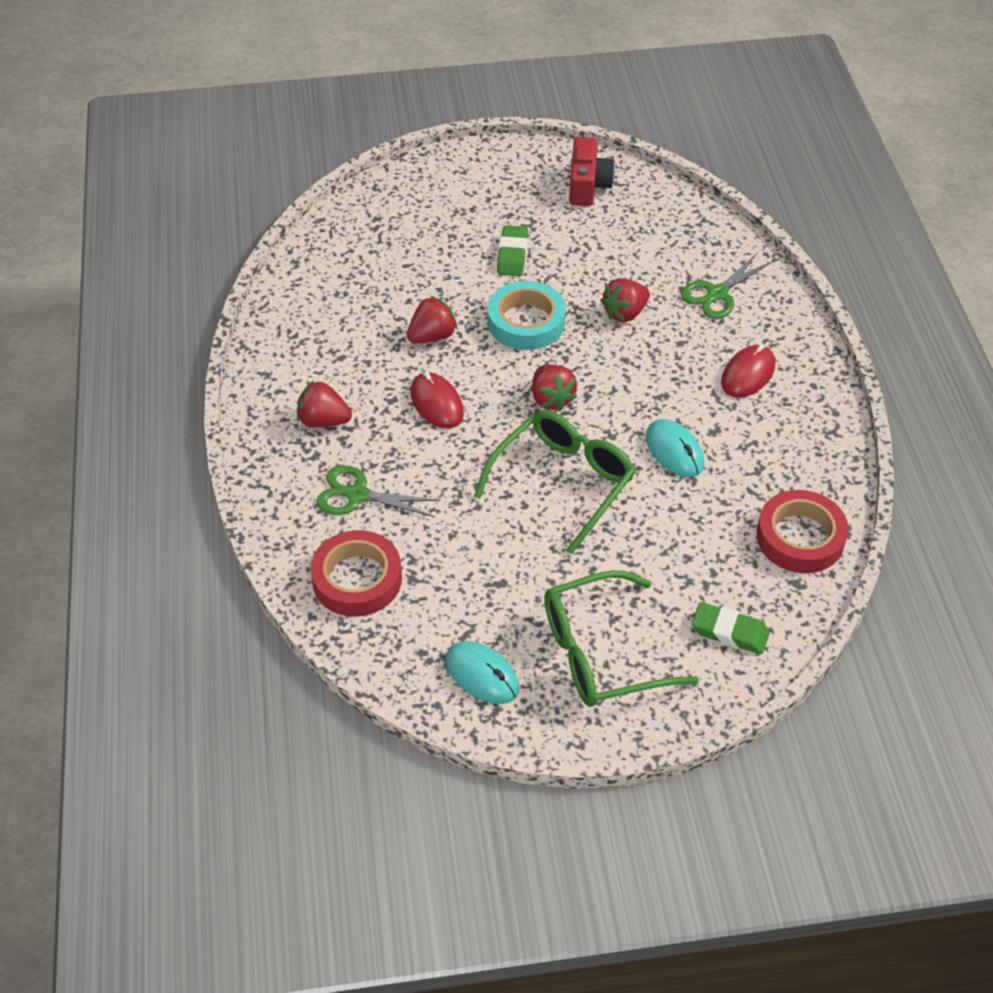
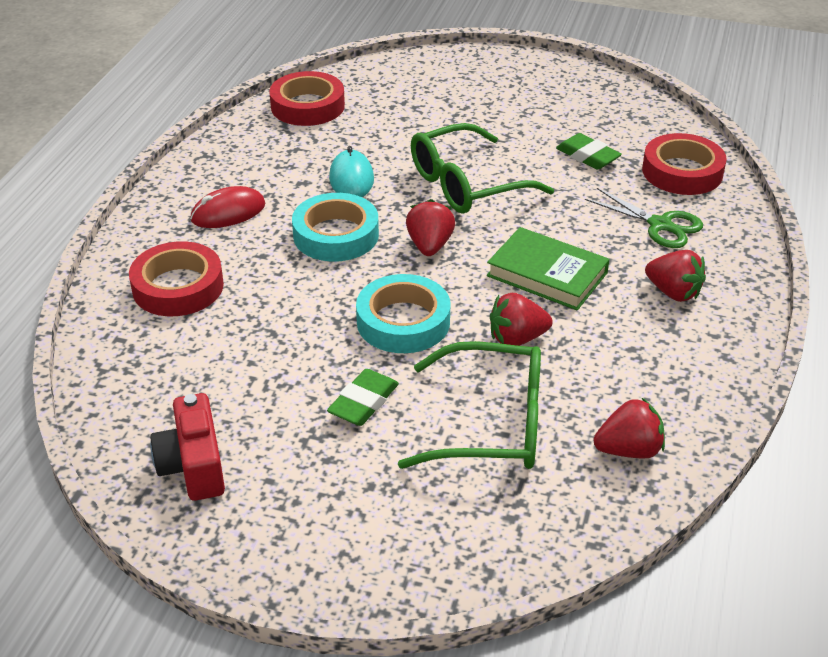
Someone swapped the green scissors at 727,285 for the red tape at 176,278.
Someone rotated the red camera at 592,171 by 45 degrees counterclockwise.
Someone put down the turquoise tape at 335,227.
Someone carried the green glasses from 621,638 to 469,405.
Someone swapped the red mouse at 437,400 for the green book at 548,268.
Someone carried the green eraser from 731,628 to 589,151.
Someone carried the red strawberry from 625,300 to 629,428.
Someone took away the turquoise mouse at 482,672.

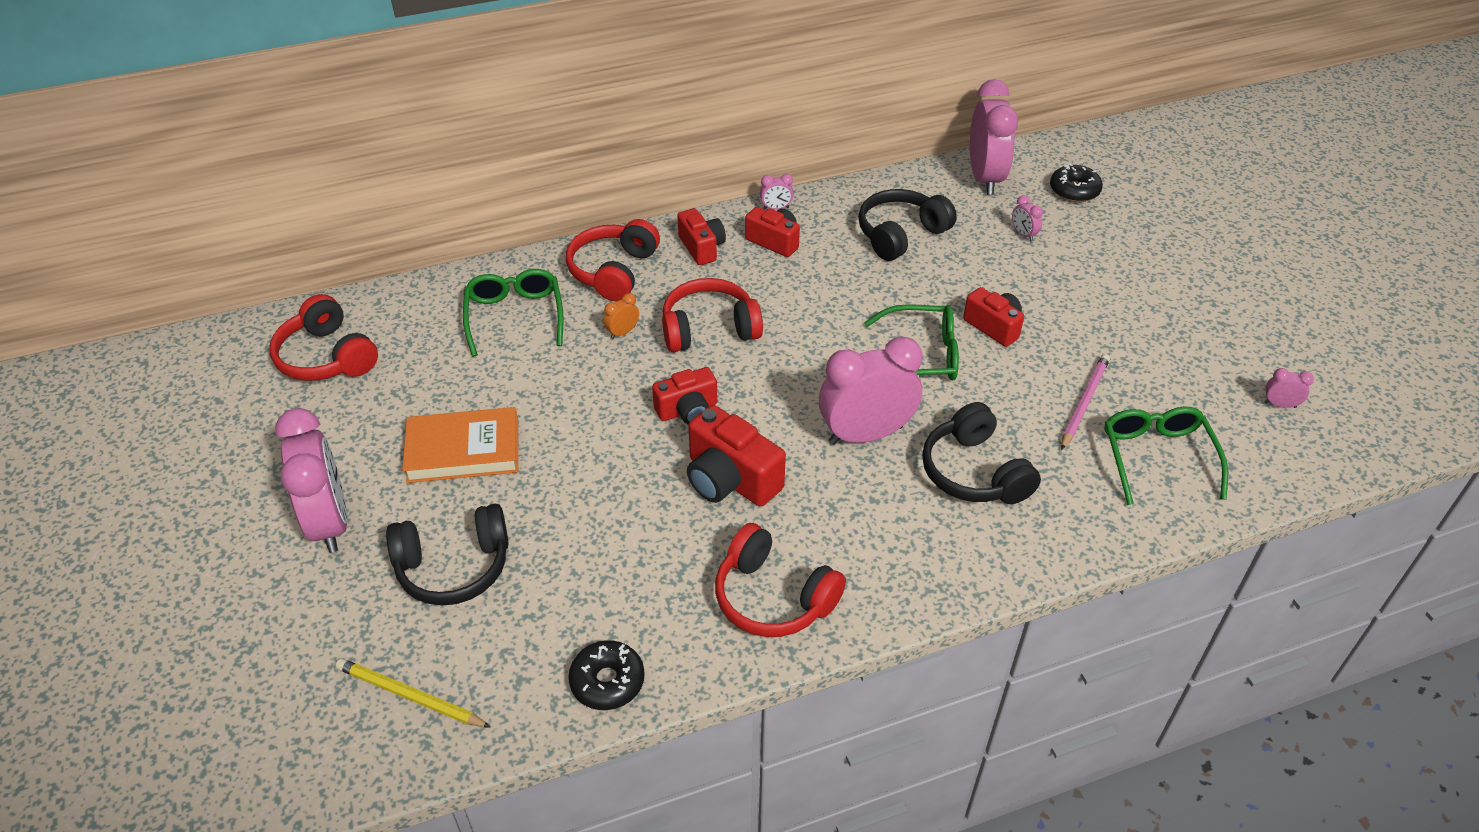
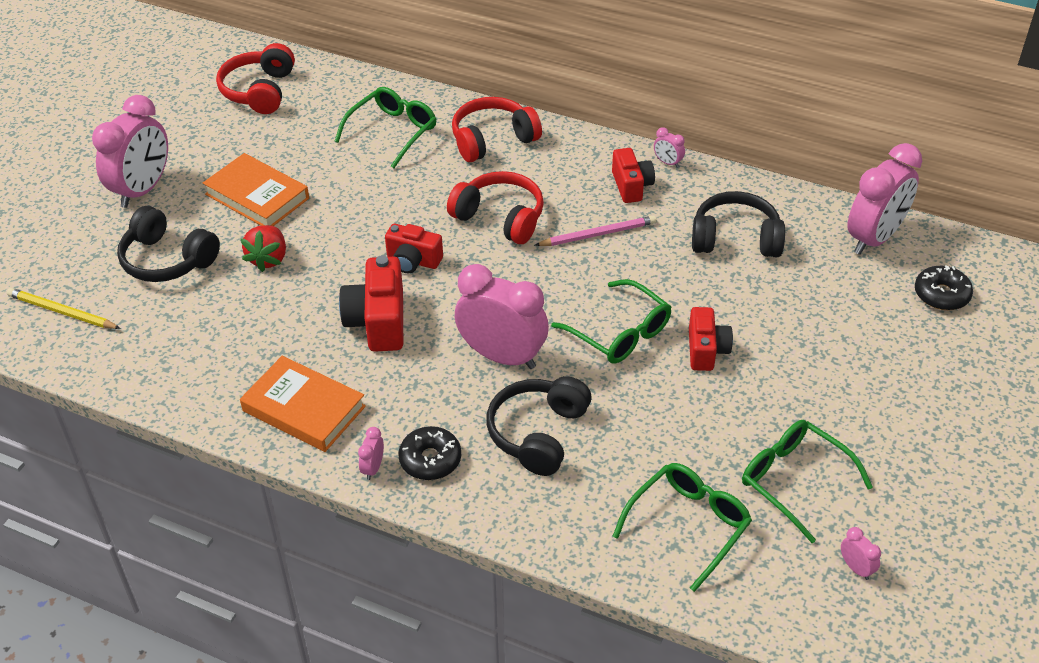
Someone rotated the yellow pencil at 413,693 by 45 degrees counterclockwise.
Someone swapped the red headphones at 780,580 for the orange book at 303,404.
Someone put down the red strawberry at 263,248.
Someone carried the pink clock from 1027,218 to 371,453.
Someone carried the black donut from 607,675 to 429,453.
Someone carried the pink pencil from 1085,402 to 595,230.
Someone put down the green glasses at 807,481.
Someone took away the orange clock at 621,316.
Someone took away the red camera at 701,236.

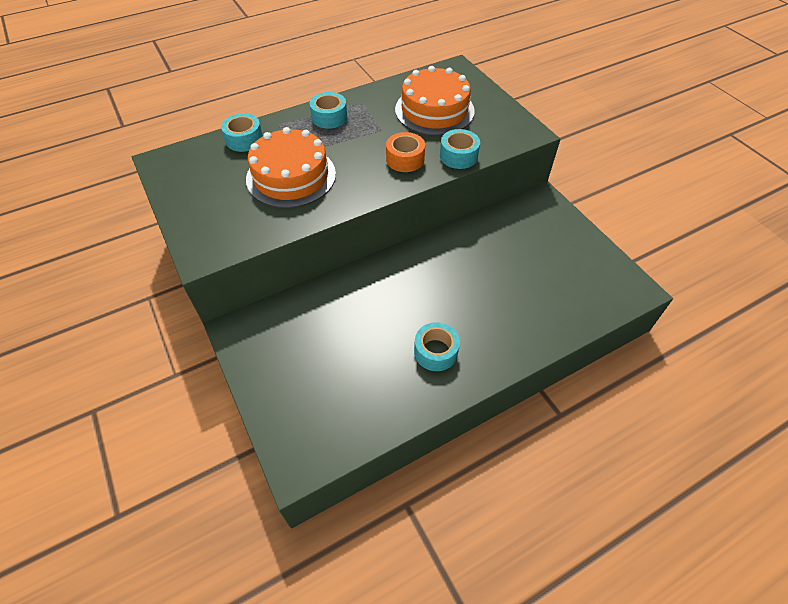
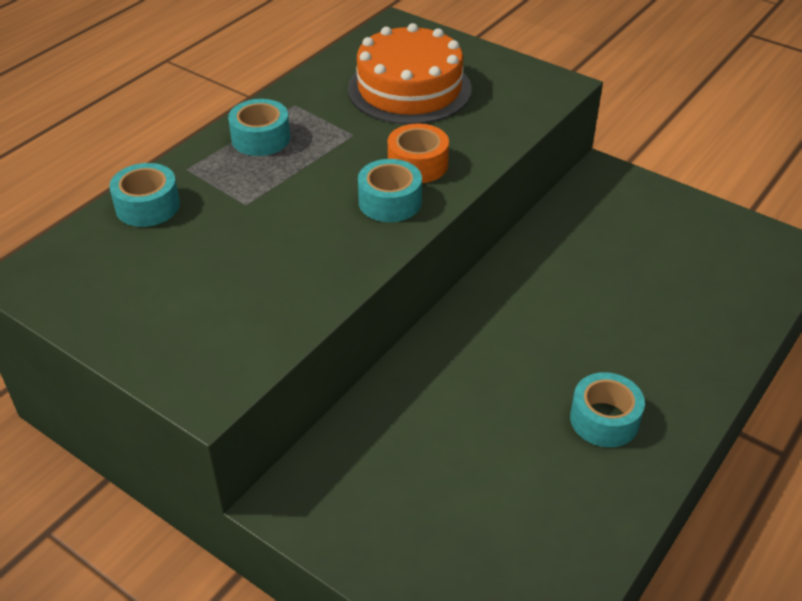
Someone carried the turquoise tape from 460,149 to 390,190.
Someone took away the orange cake at 291,167.

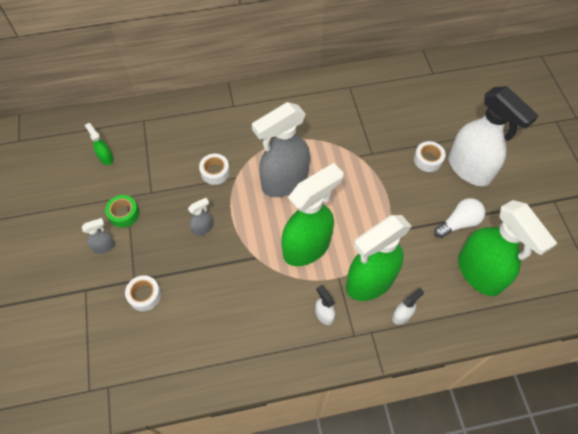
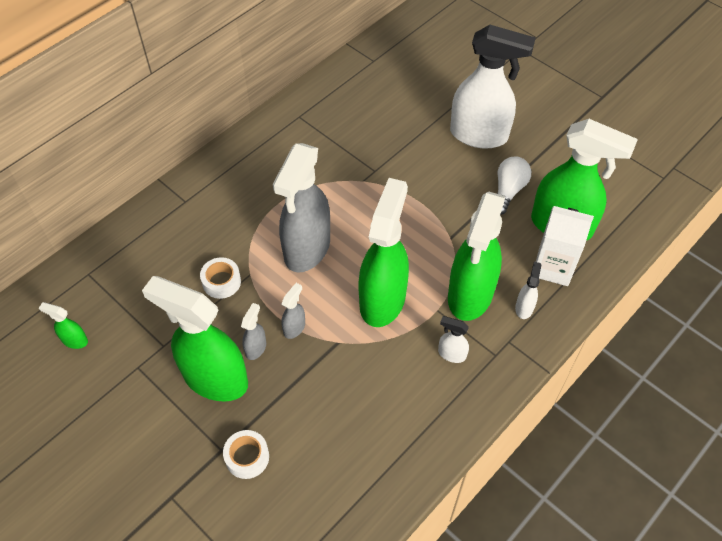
Someone put down the green spray bottle at 195,339.
Someone carried the grey spray bottle from 98,236 to 293,311.
Someone put down the white carton at 565,246.
Someone took away the green tape at 122,211.
Someone took away the white tape at 430,156.

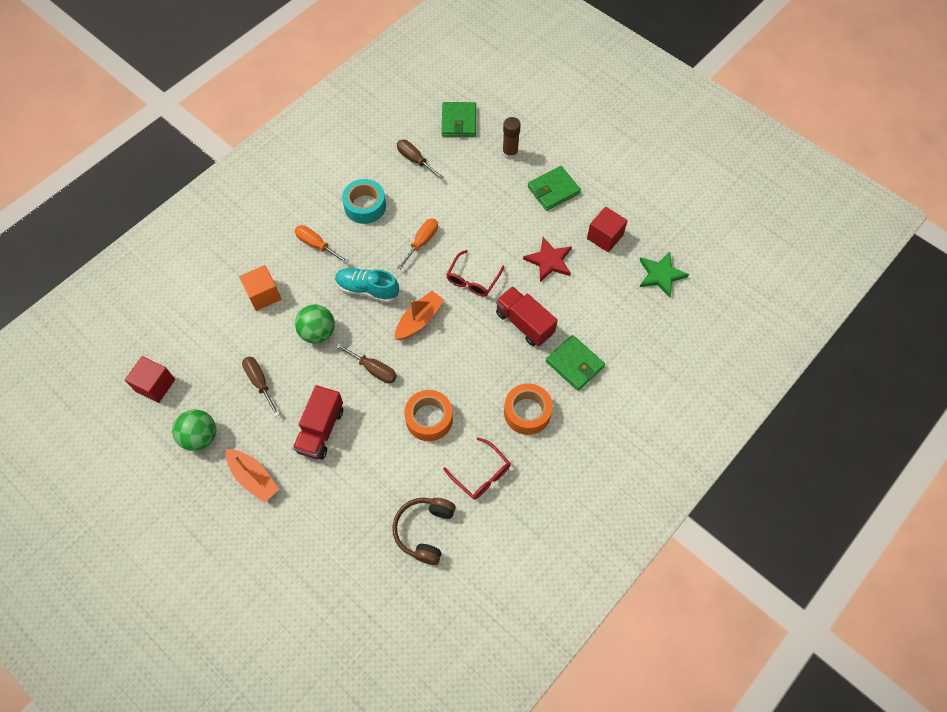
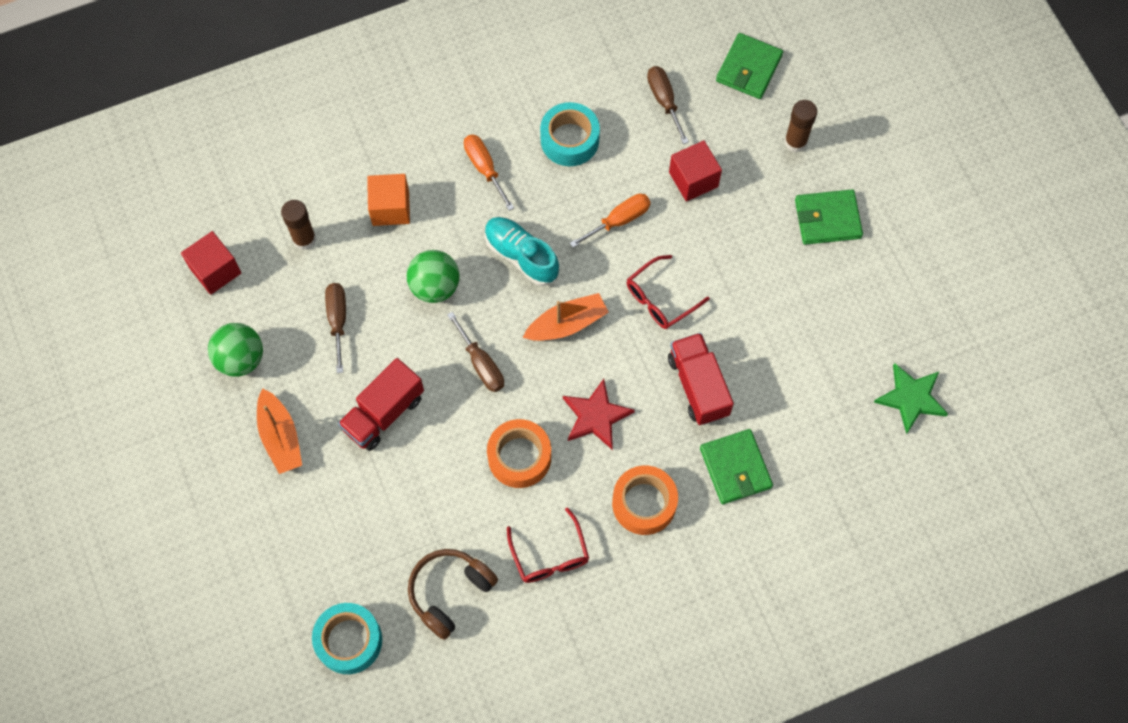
Someone put down the brown glue stick at 298,225.
Someone put down the turquoise tape at 347,638.
Someone carried the red star from 547,259 to 599,414.
Someone carried the red cube from 607,229 to 695,171.

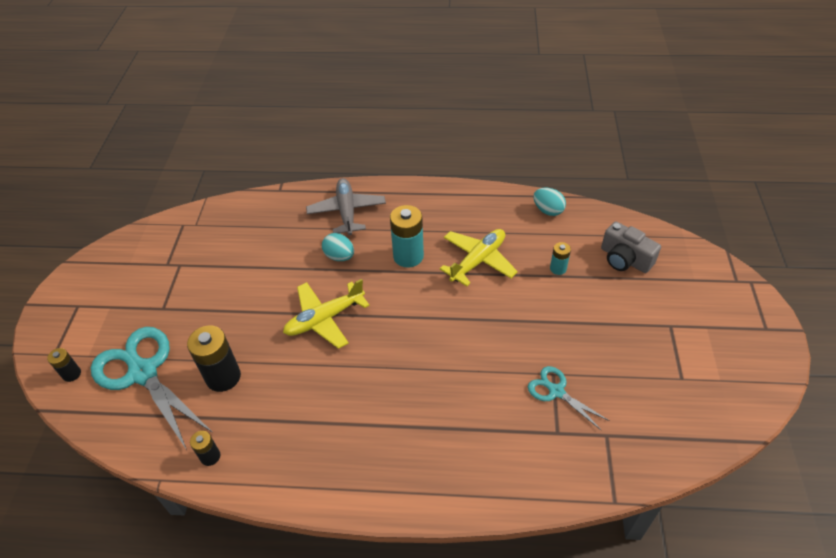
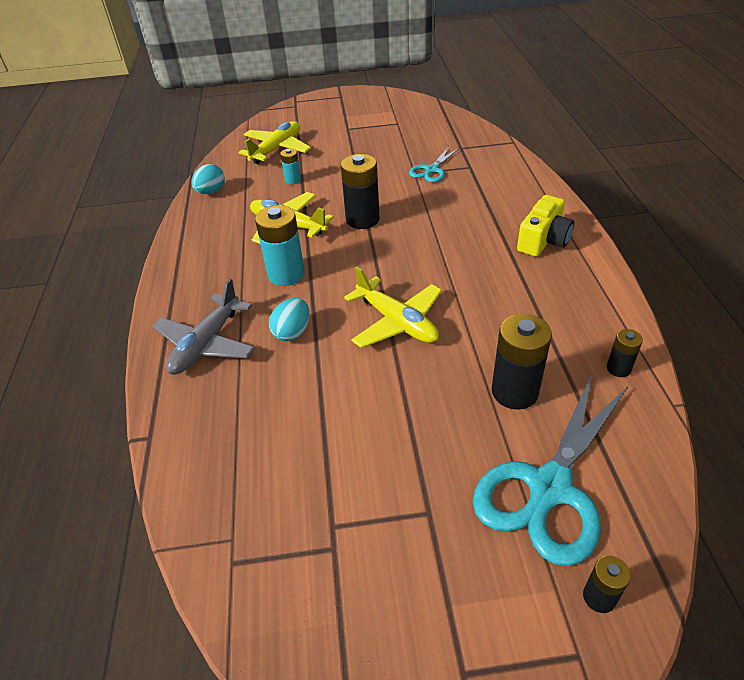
Someone rotated the grey plane at 346,207 by 45 degrees counterclockwise.
Someone swapped the grey camera at 631,247 for the yellow plane at 274,142.
Someone put down the black battery at 360,191.
Someone put down the yellow camera at 545,226.

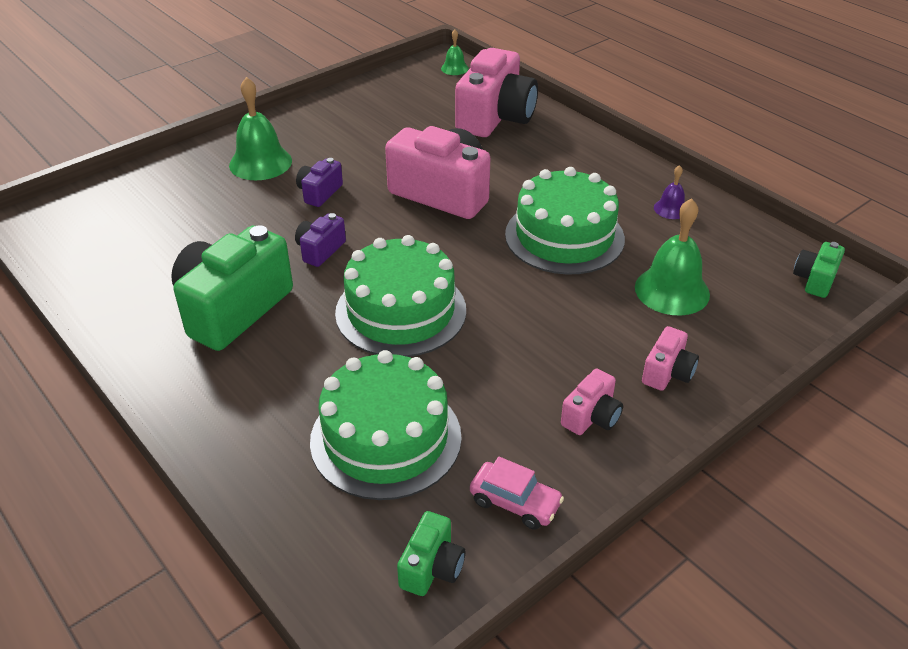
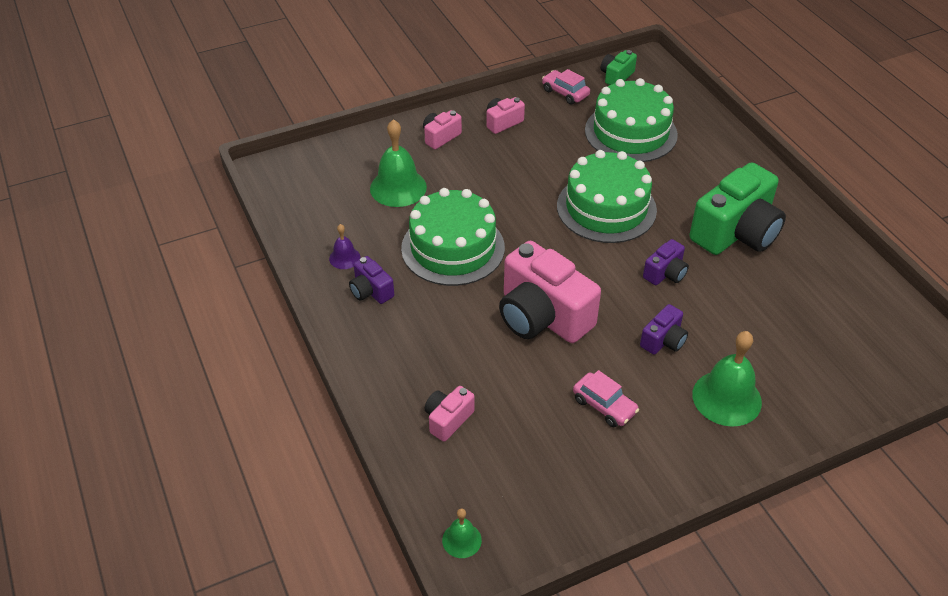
Someone put down the purple camera at 371,280.
Someone scaled the pink camera at 496,92 by 0.47.
Someone put down the pink car at 606,398.
Someone took away the green camera at 819,270.

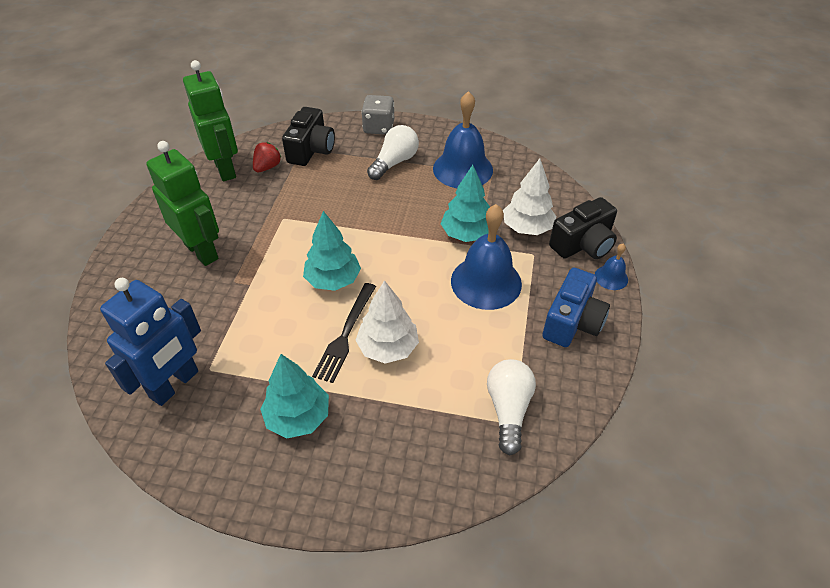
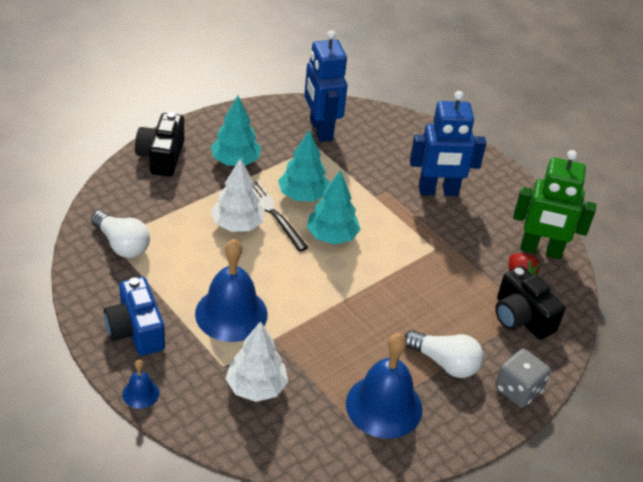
Someone carried the black camera from 583,228 to 159,144.
Someone carried the turquoise tree from 465,203 to 304,165.
Someone rotated the white light bulb at 393,152 by 45 degrees counterclockwise.
Someone repainted the green robot at 182,203, which became the blue robot at 448,143.

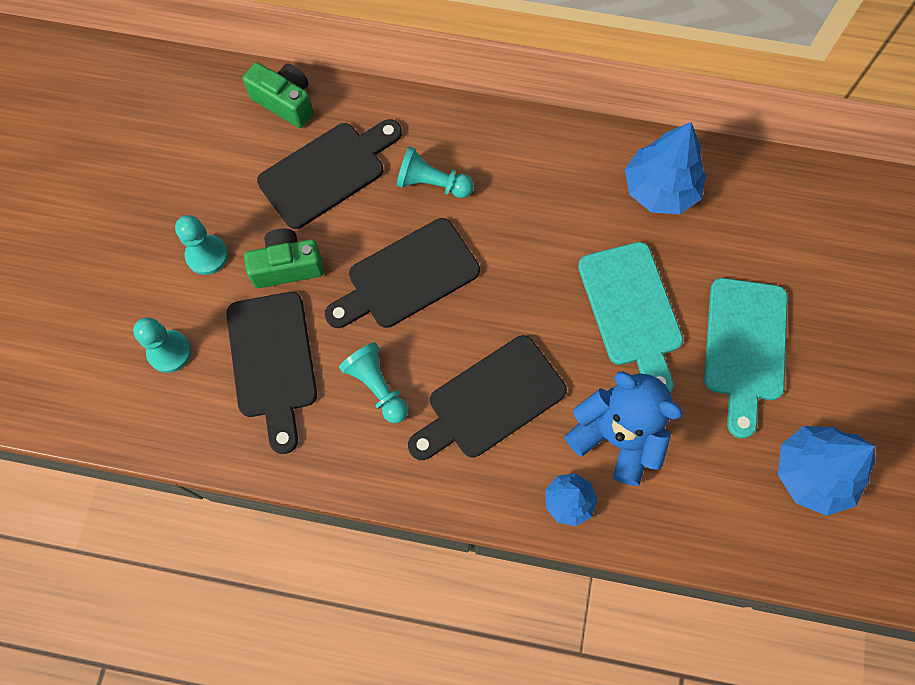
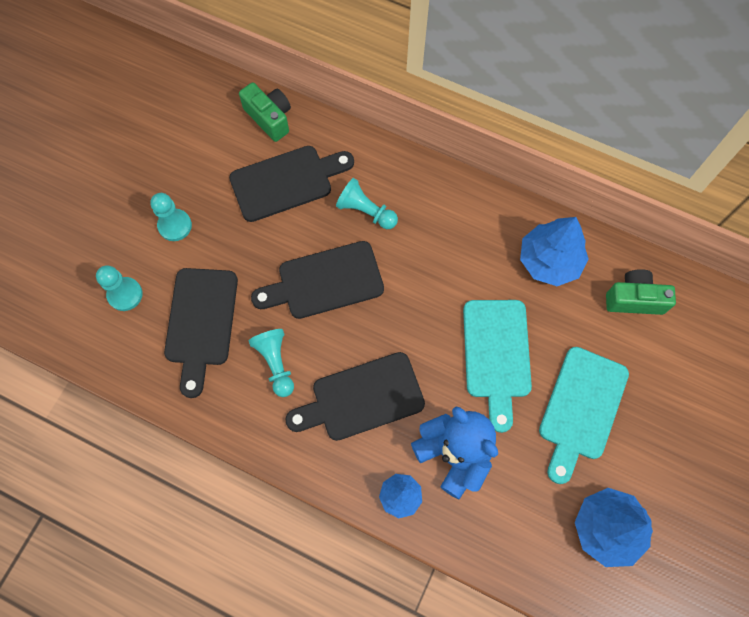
Someone carried the green camera from 284,258 to 641,292.

